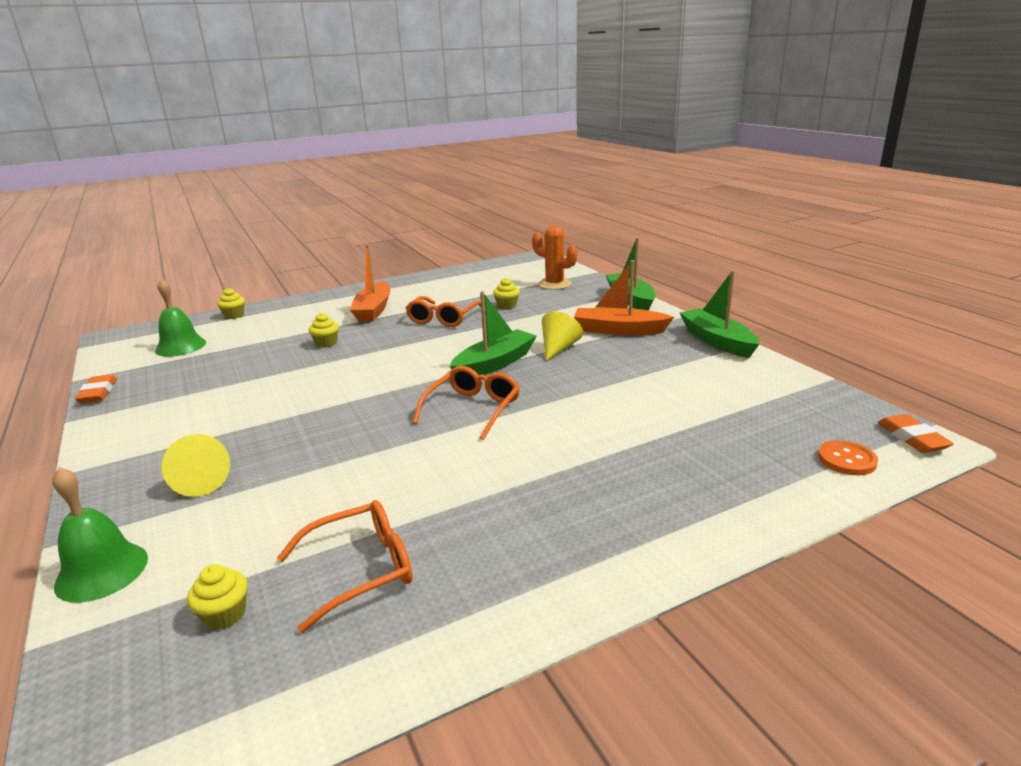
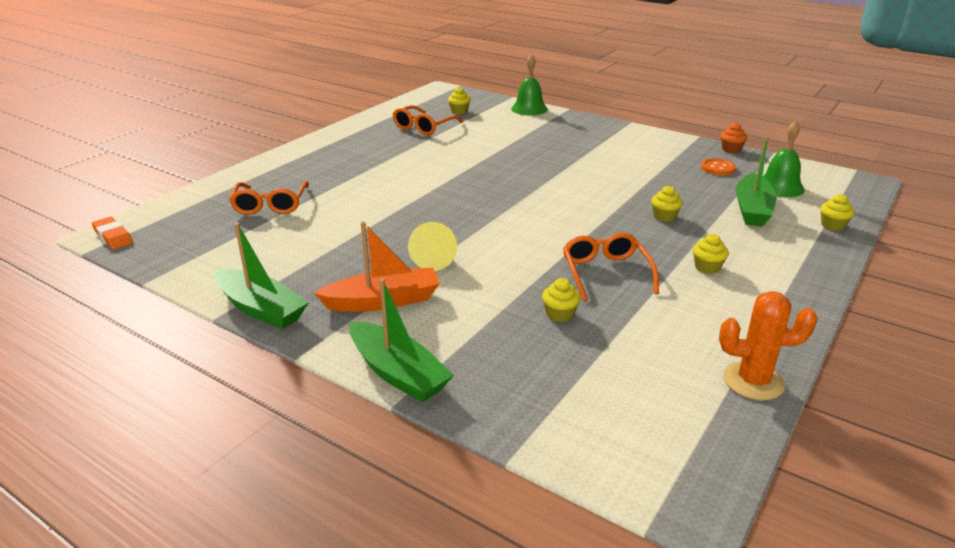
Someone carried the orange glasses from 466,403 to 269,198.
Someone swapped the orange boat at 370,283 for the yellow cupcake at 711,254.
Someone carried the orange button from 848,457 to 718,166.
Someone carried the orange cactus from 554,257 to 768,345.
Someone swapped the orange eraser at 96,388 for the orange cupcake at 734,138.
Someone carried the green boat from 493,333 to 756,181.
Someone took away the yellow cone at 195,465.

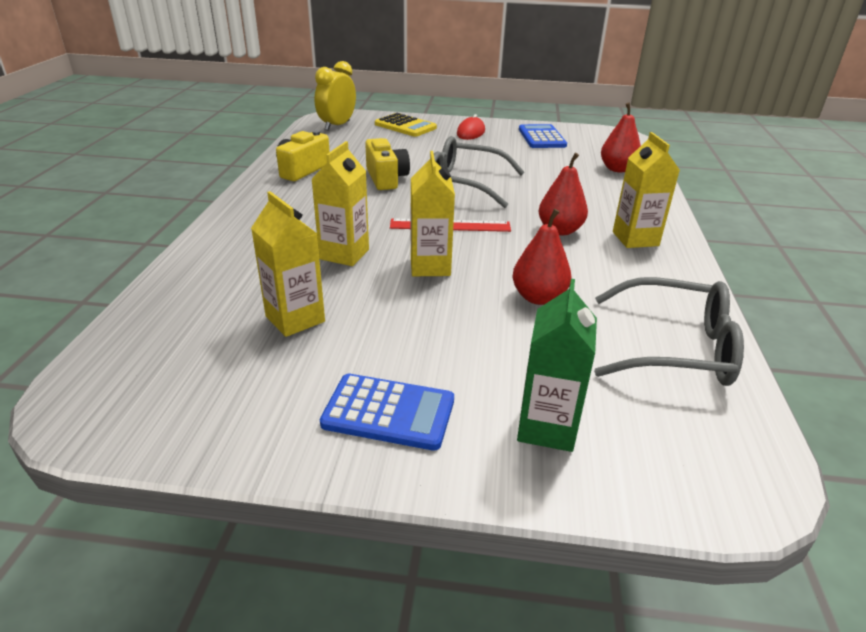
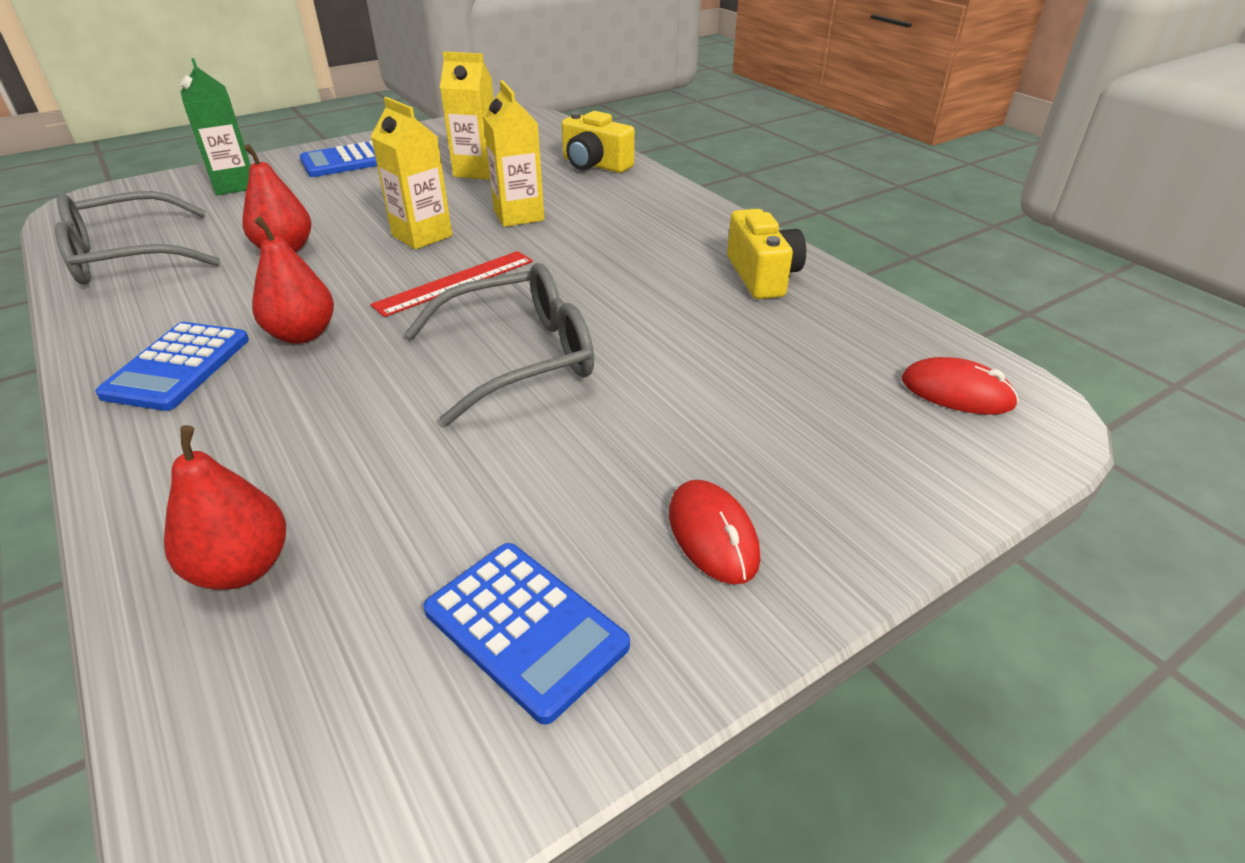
Someone swapped the yellow carton at 646,190 for the blue calculator at 172,366.
Someone carried the yellow camera from 387,164 to 598,142.
Someone swapped the yellow clock at 335,96 for the red mouse at 960,386.
Someone took away the yellow calculator at 406,125.

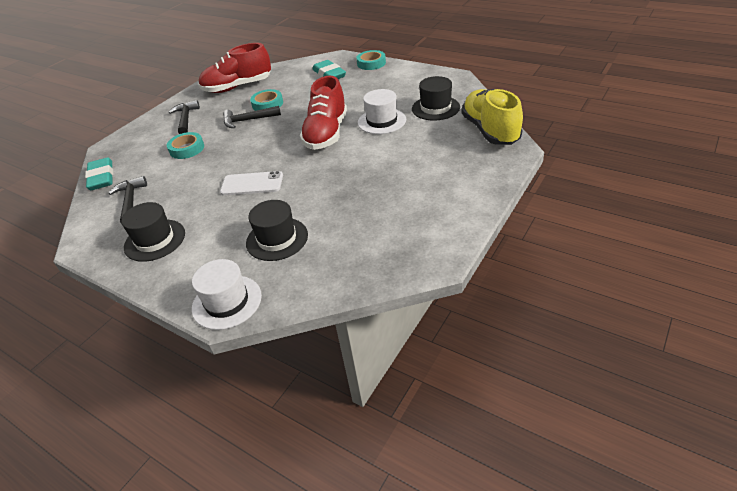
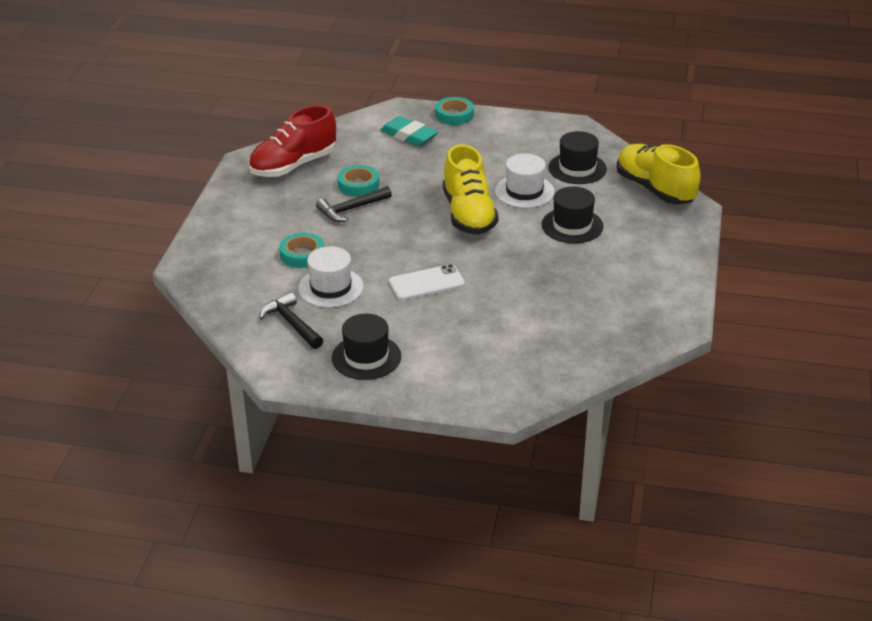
Someone carried the white hat from 227,294 to 331,277.
Someone repainted the red shoe at 323,113, which became the yellow shoe at 471,189.
Someone carried the black hat from 277,230 to 572,215.
Someone took away the turquoise eraser at 99,173.
Someone took away the black hammer at 184,117.

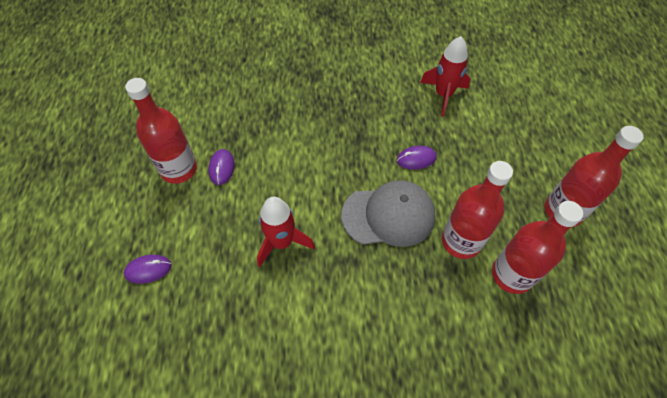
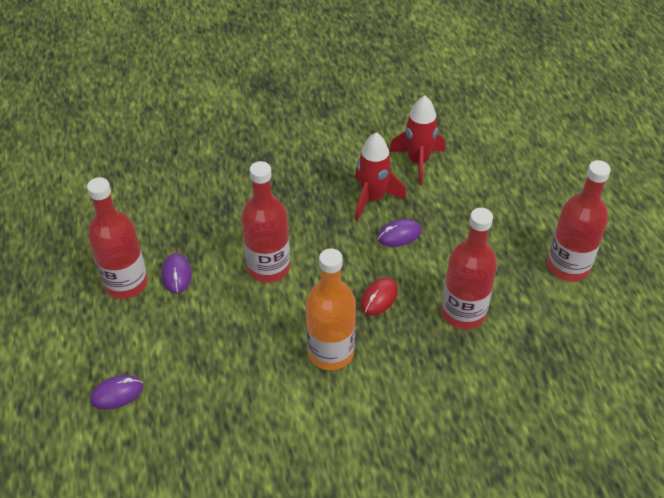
Someone carried the red bottle from 537,247 to 265,222.
Someone put down the orange bottle at 331,309.
Someone carried the red rocket from 286,232 to 380,176.
Someone swapped the grey cap at 388,213 for the red mouse at 379,296.

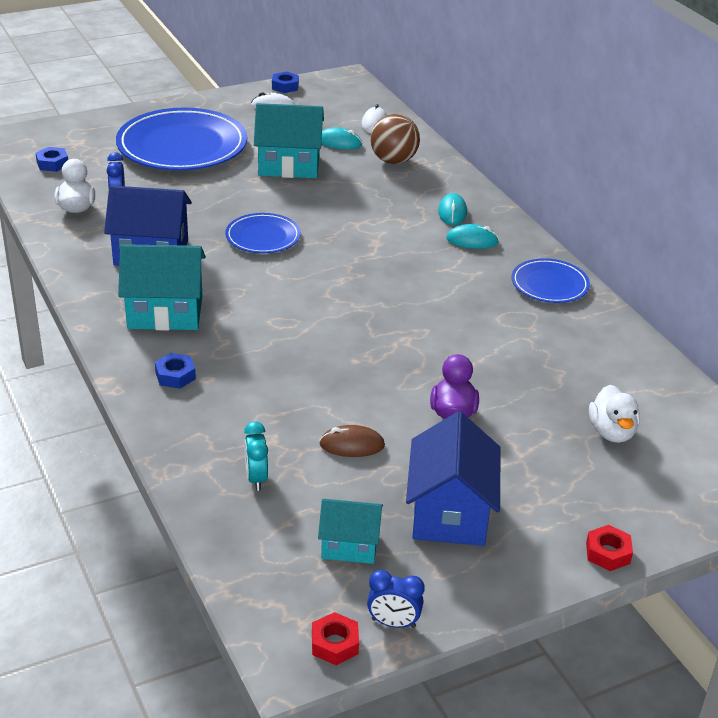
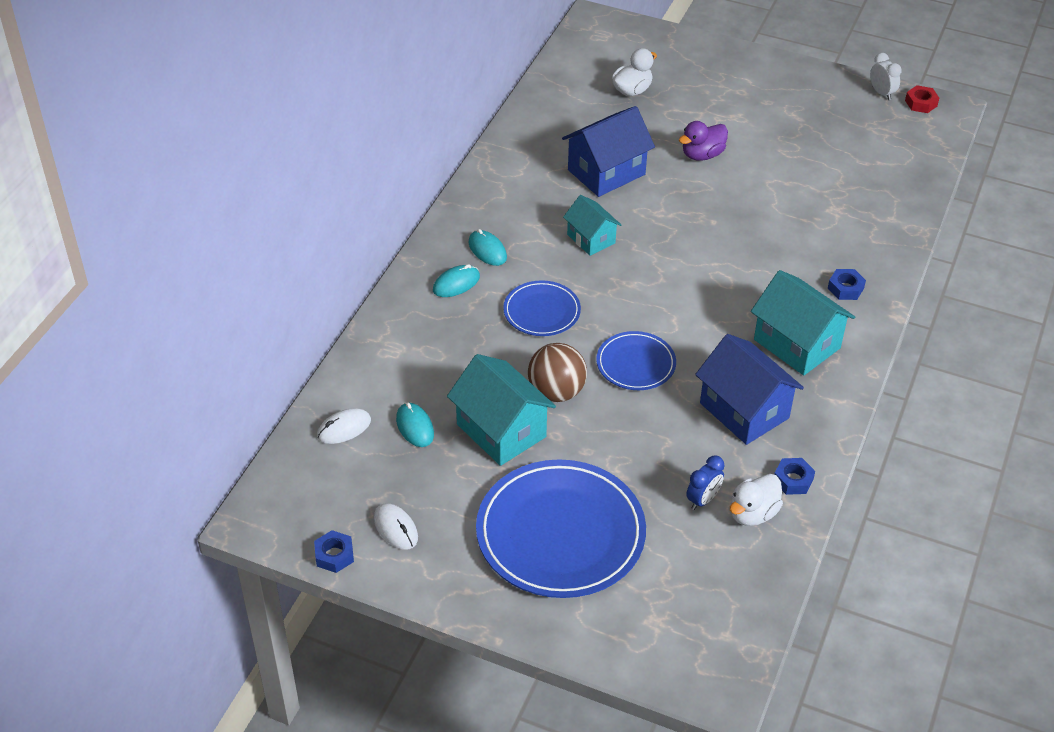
Someone carried the blue plate from 550,280 to 542,308.
Someone carried the brown ball from 395,139 to 557,372.
Someone carried the blue house from 453,478 to 608,151.
Someone carried the turquoise house from 350,531 to 592,225.
Someone carried the blue nut from 52,159 to 794,476.
Someone repainted the blue clock at 396,599, which became the white clock at 886,76.
Someone took away the turquoise clock at 256,456.
Someone took away the brown mouse at 352,441.
Someone took away the red nut at 609,548.

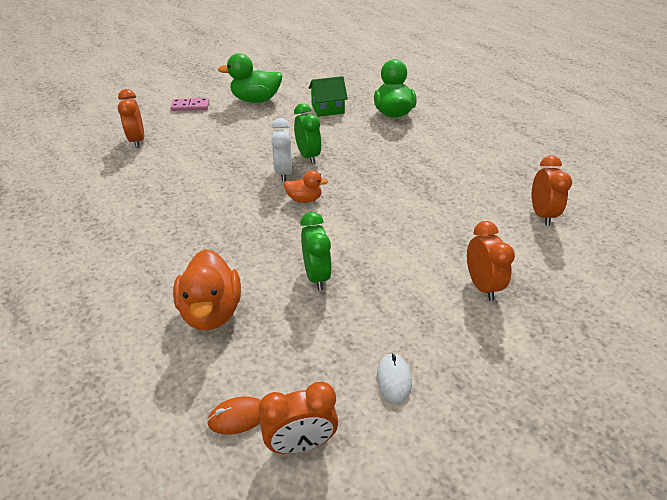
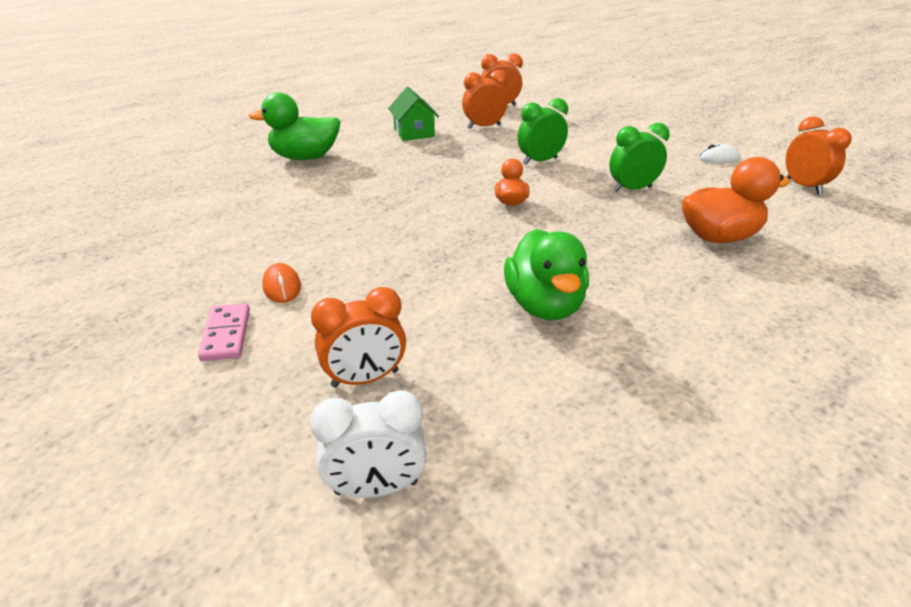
Someone carried the orange mouse from 234,415 to 281,283.
Someone carried the white clock from 281,150 to 368,444.
Someone carried the green house from 328,96 to 413,114.
Someone carried the orange clock from 491,261 to 485,99.
Someone carried the green duck from 250,78 to 546,274.
Someone carried the green clock from 308,133 to 542,131.

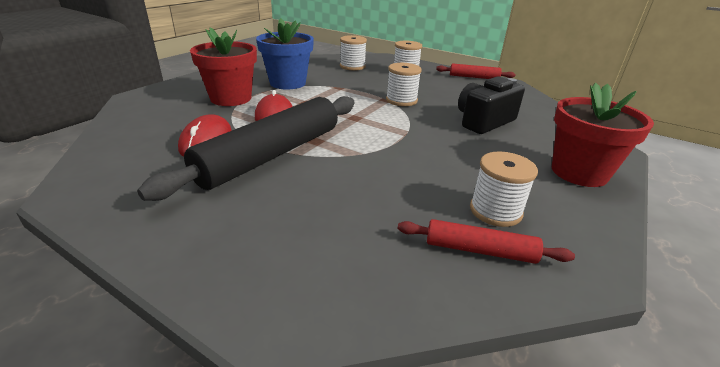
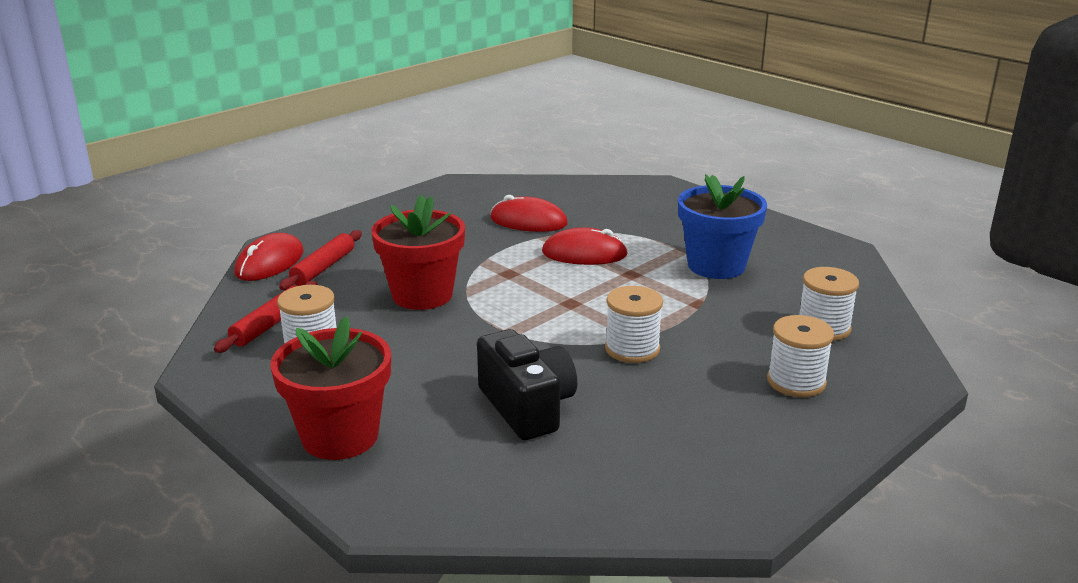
Someone put down the red mouse at 269,257.
Someone carried the red rolling pin from 475,71 to 320,260.
Someone carried the red flower pot from 223,66 to 418,252.
Someone took away the black rolling pin at 246,148.

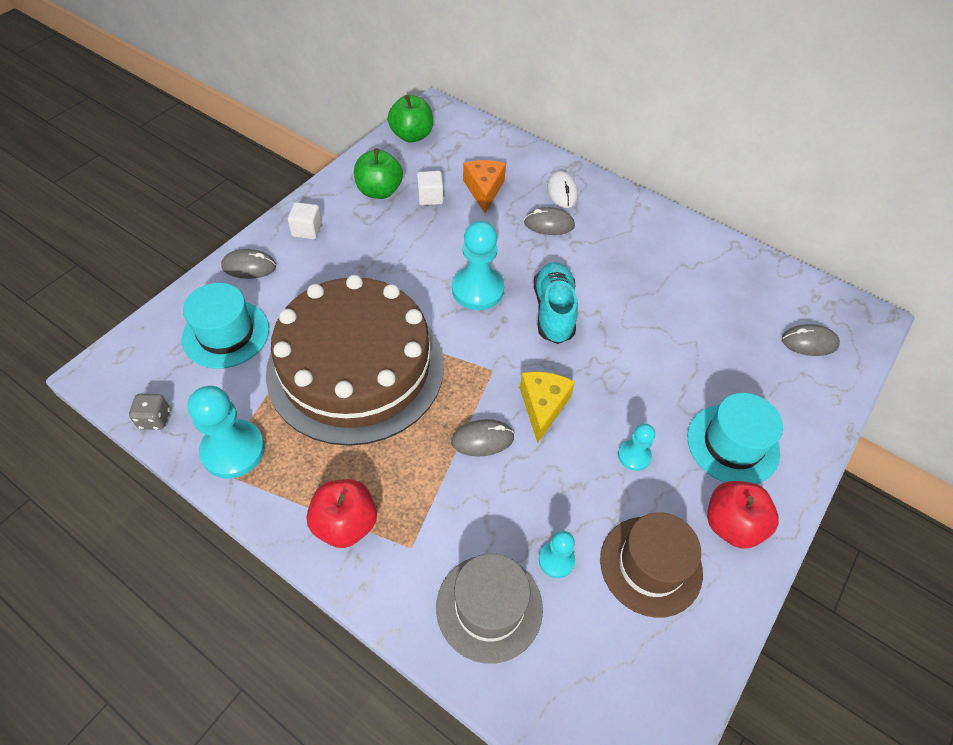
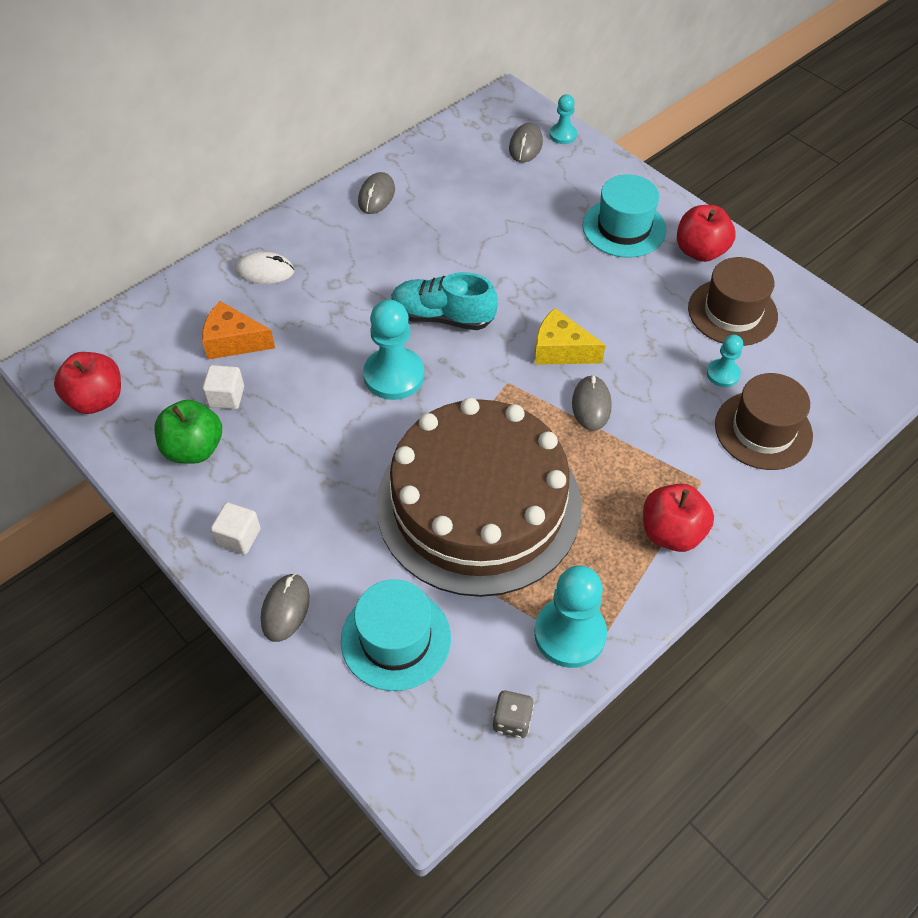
Someone repainted the green apple at 410,118, which became the red apple at 87,383.
Someone carried the grey mouse from 549,221 to 376,193.
Someone carried the turquoise pawn from 636,447 to 563,119.
Someone repainted the grey hat at 489,609, which became the brown hat at 764,421.

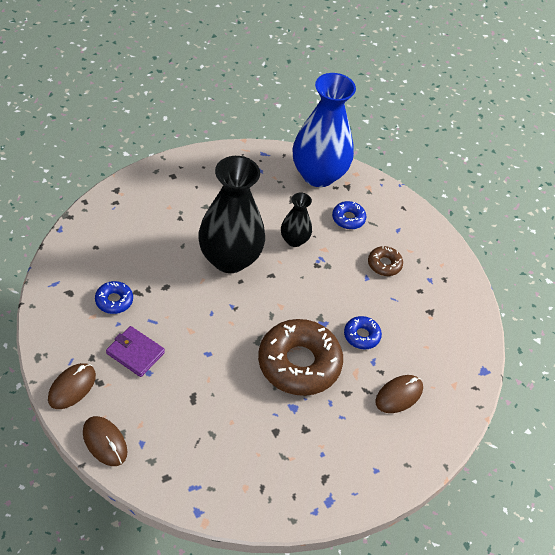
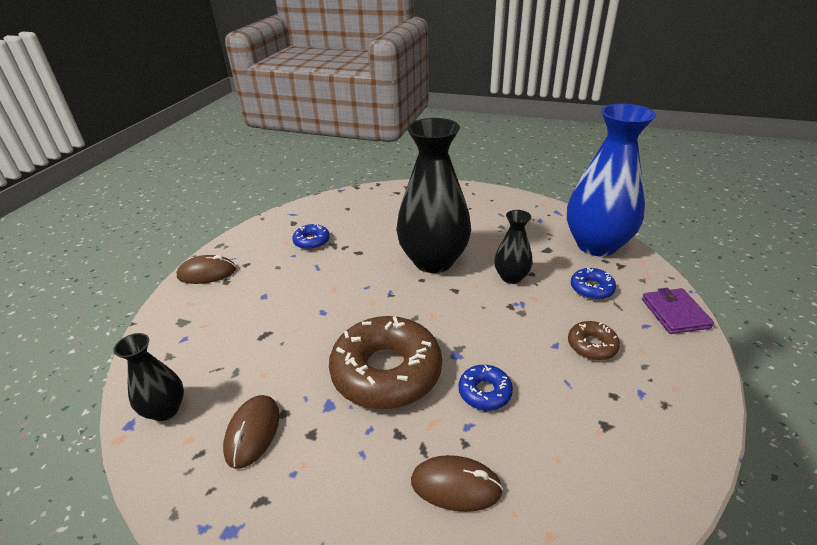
Someone put down the black vase at 148,377.
Someone carried the brown mouse from 105,441 to 251,432.
Someone carried the purple wallet from 135,351 to 678,311.

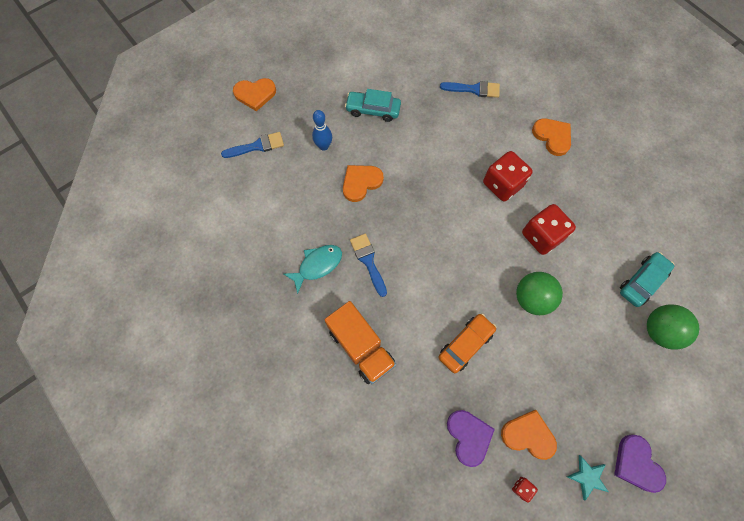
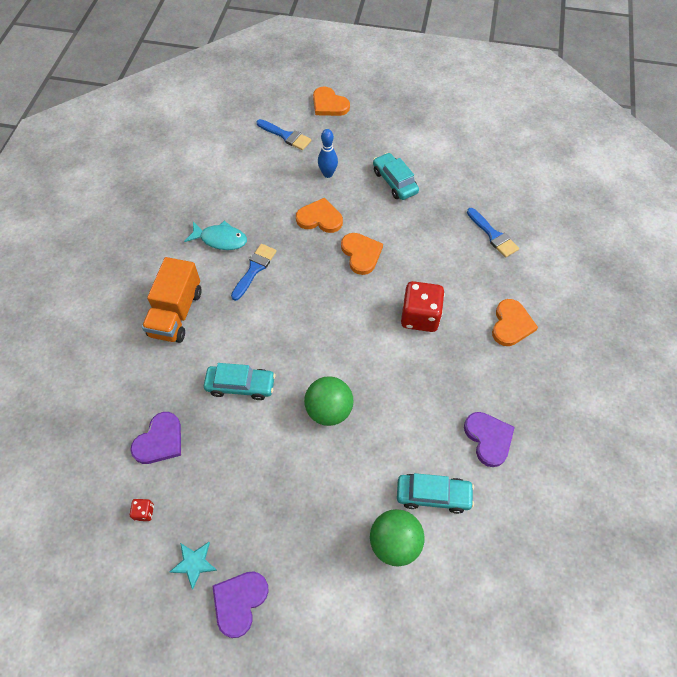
Someone repainted the orange car at 468,343, which became the turquoise car at 240,381.
Someone carried the orange heart from 529,435 to 362,254.
Someone put down the purple heart at 489,439.
Someone took away the red dice at 549,229.

